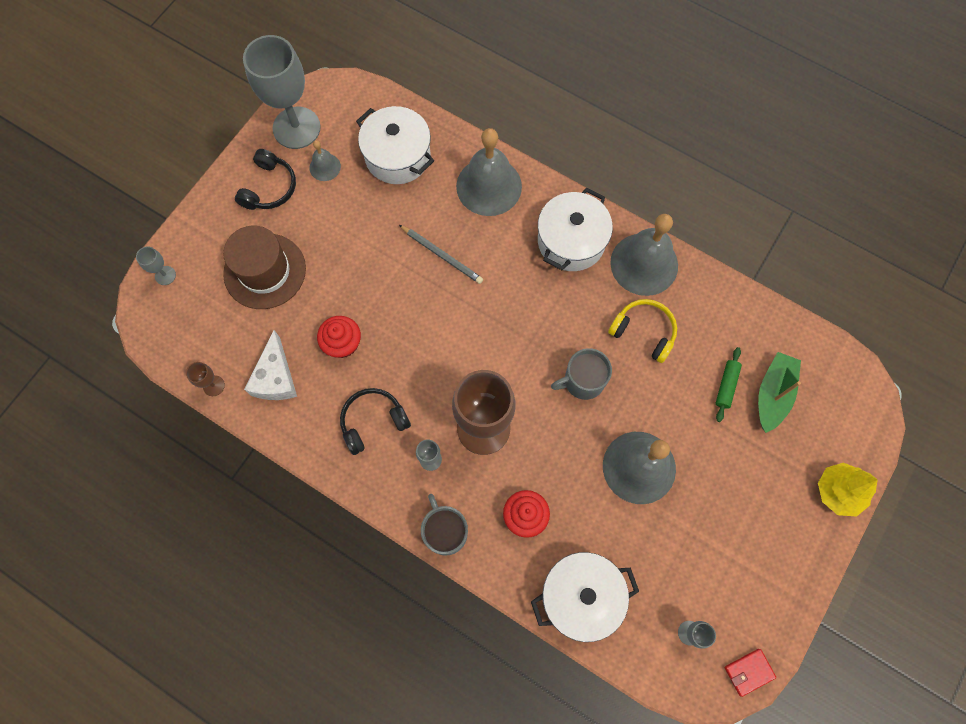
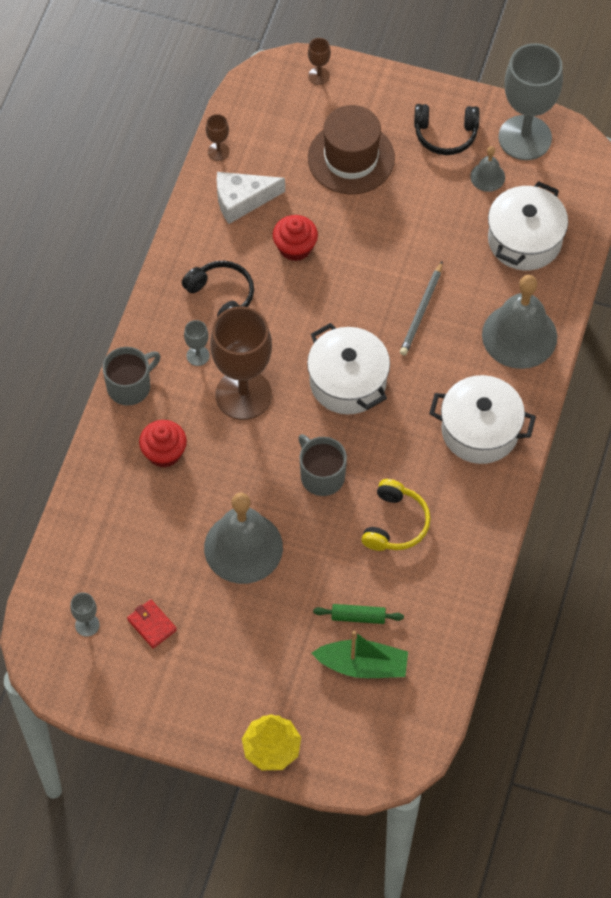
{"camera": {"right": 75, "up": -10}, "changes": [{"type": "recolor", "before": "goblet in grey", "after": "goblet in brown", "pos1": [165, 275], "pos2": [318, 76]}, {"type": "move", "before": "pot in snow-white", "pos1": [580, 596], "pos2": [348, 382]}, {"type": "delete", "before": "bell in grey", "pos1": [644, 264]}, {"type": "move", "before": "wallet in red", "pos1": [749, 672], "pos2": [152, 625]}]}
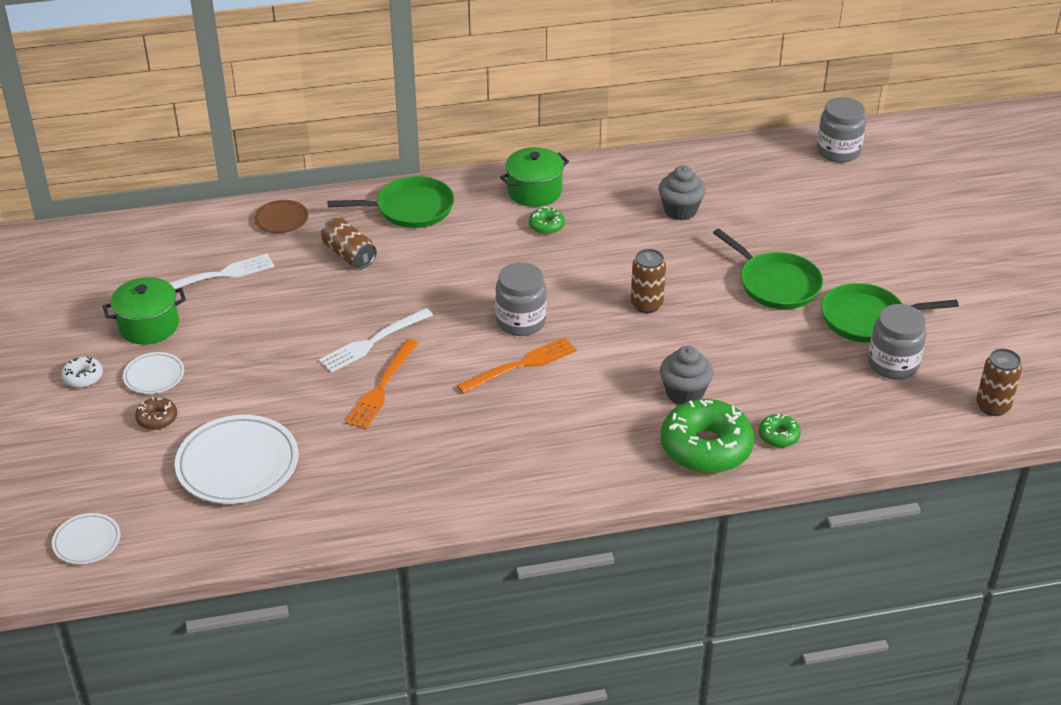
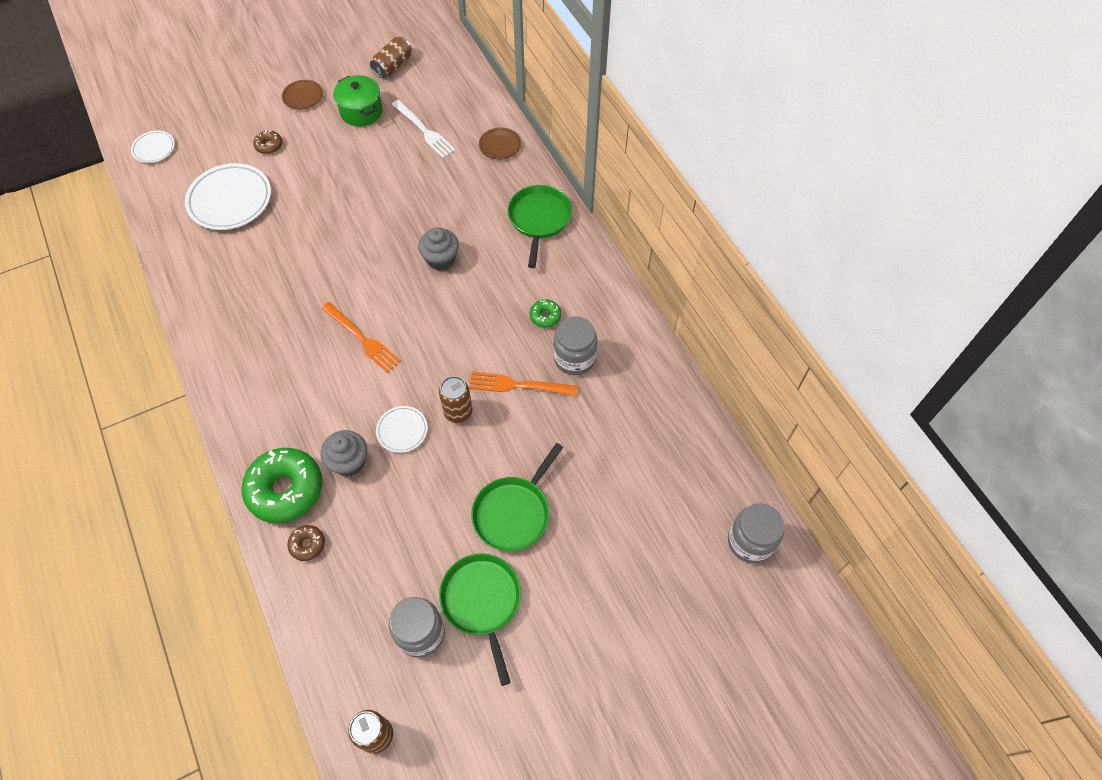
{"camera": {"right": 75, "up": 20}, "changes": [{"type": "replace", "before": "glazed donut in snow-white", "after": "dinner plate in brown", "pos1": [83, 377], "pos2": [303, 97]}, {"type": "move", "before": "dinner plate in snow-white", "pos1": [154, 376], "pos2": [402, 430]}, {"type": "delete", "before": "dinner fork in snow-white", "pos1": [372, 342]}, {"type": "move", "before": "soda can in brown", "pos1": [349, 255], "pos2": [393, 66]}, {"type": "rotate", "before": "skillet in leaf-green", "pos1": [410, 208], "pos2": [539, 219], "turn": -150}, {"type": "move", "before": "dinner fork in orange-coloured", "pos1": [381, 388], "pos2": [517, 385]}, {"type": "move", "before": "jam jar in grey", "pos1": [521, 321], "pos2": [574, 358]}, {"type": "delete", "before": "pot in leaf-green", "pos1": [534, 191]}, {"type": "move", "before": "muffin in grey", "pos1": [680, 210], "pos2": [441, 259]}, {"type": "recolor", "before": "glazed donut in leaf-green", "after": "glazed donut in brown", "pos1": [778, 436], "pos2": [307, 544]}]}
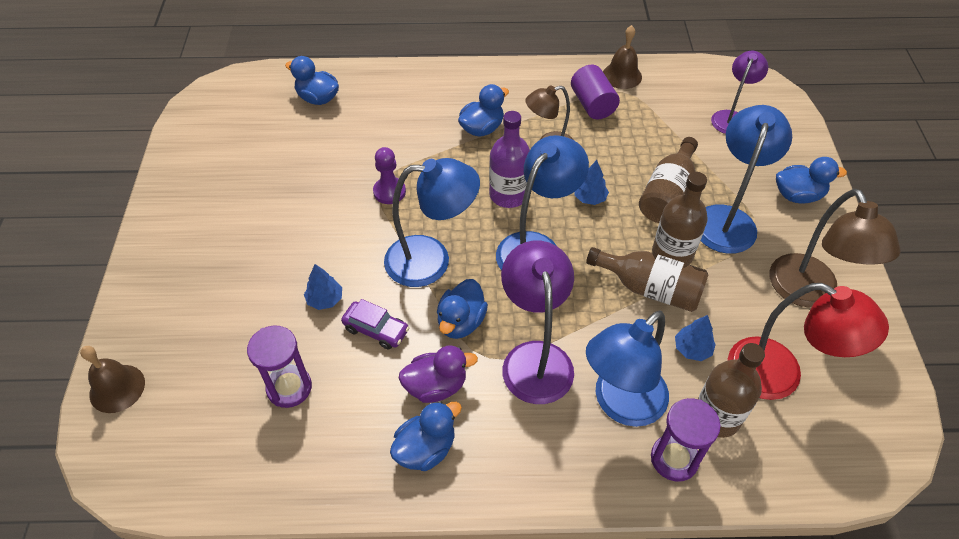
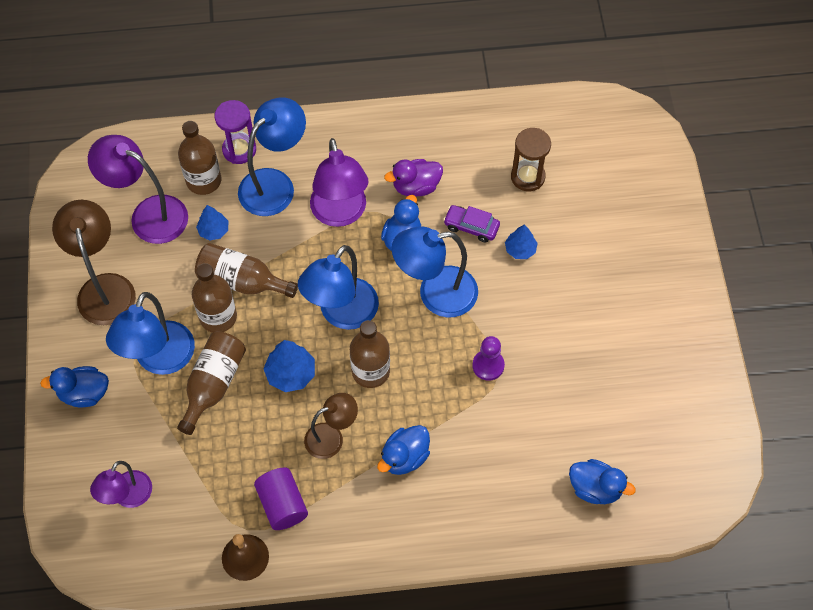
{"camera": {"right": 175, "up": 10}, "changes": [{"type": "delete", "before": "bell in brown", "pos1": [117, 388]}, {"type": "recolor", "before": "hourglass in royal purple", "after": "hourglass in brown", "pos1": [289, 388], "pos2": [527, 177]}, {"type": "delete", "before": "duck in royal blue", "pos1": [426, 449]}, {"type": "recolor", "before": "flask in royal purple", "after": "flask in brown", "pos1": [508, 195], "pos2": [370, 371]}, {"type": "resize", "before": "tree in royal blue", "pos1": [590, 198], "pos2": [290, 374], "scale": 1.51}, {"type": "recolor", "before": "reading lamp in red", "after": "reading lamp in royal purple", "pos1": [779, 375], "pos2": [148, 214]}]}
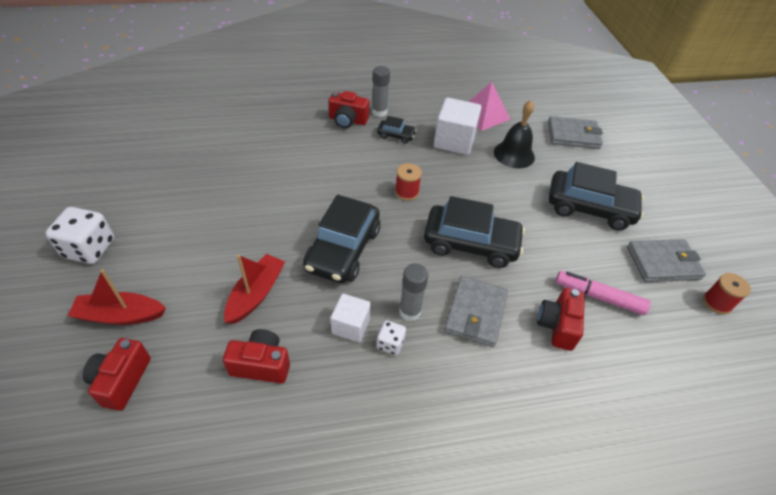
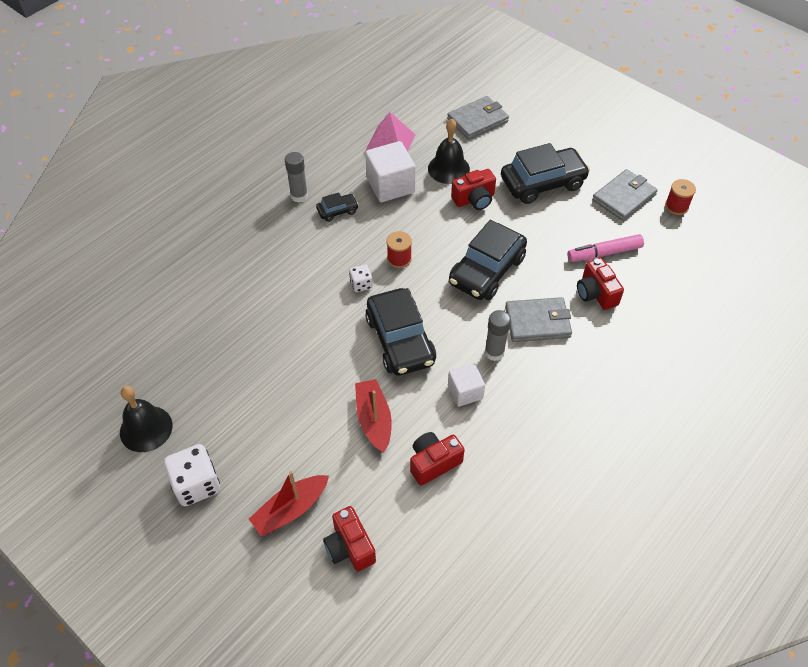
{"camera": {"right": -35, "up": 5}, "changes": [{"type": "move", "before": "camera in red", "pos1": [348, 120], "pos2": [474, 199]}, {"type": "move", "before": "game die in snow-white", "pos1": [390, 344], "pos2": [361, 284]}, {"type": "rotate", "before": "car in black", "pos1": [470, 243], "pos2": [487, 270], "turn": 150}, {"type": "rotate", "before": "wallet in grey", "pos1": [475, 313], "pos2": [537, 322], "turn": -75}, {"type": "insert", "after": "bell in black", "pos2": [146, 428]}]}
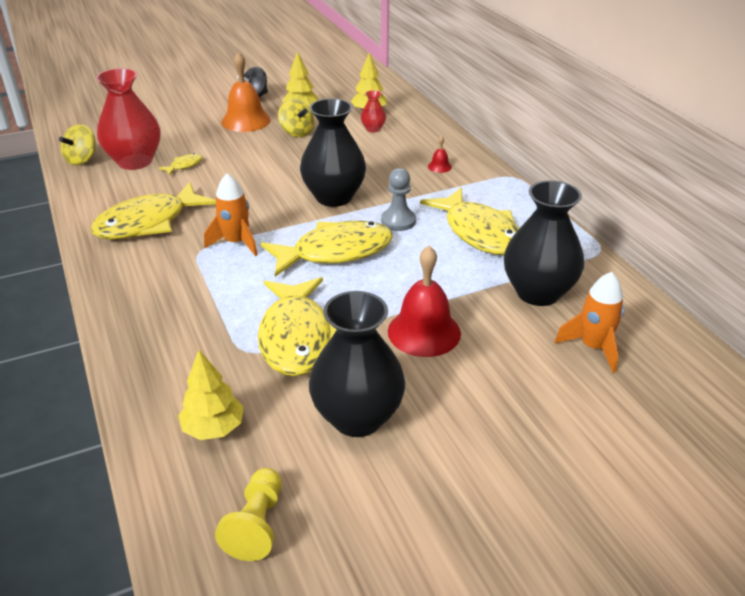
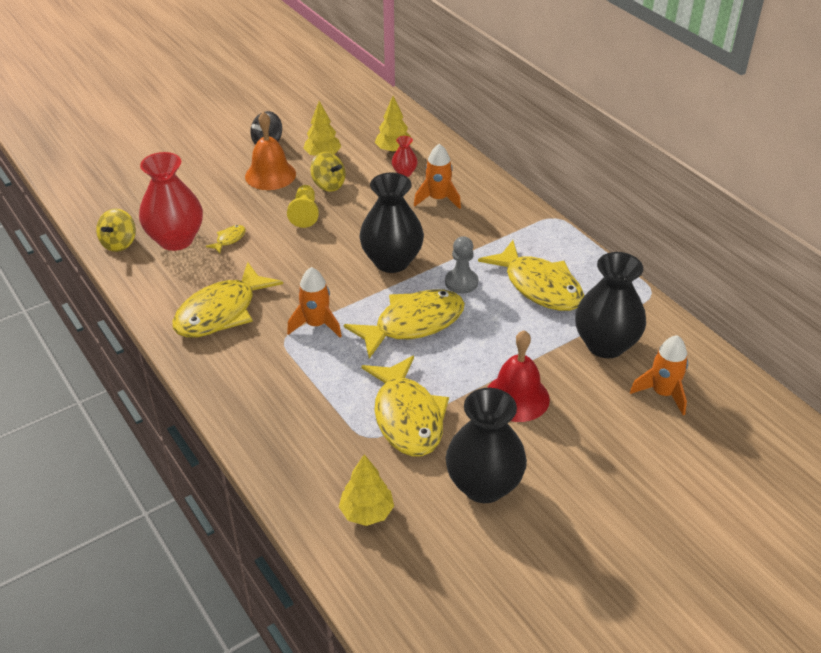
{"camera": {"right": -10, "up": 5}, "changes": [{"type": "move", "before": "pawn in golden", "pos1": [257, 524], "pos2": [305, 214]}, {"type": "delete", "before": "bell in red", "pos1": [439, 166]}, {"type": "insert", "after": "rocket in orange-coloured", "pos2": [438, 199]}]}
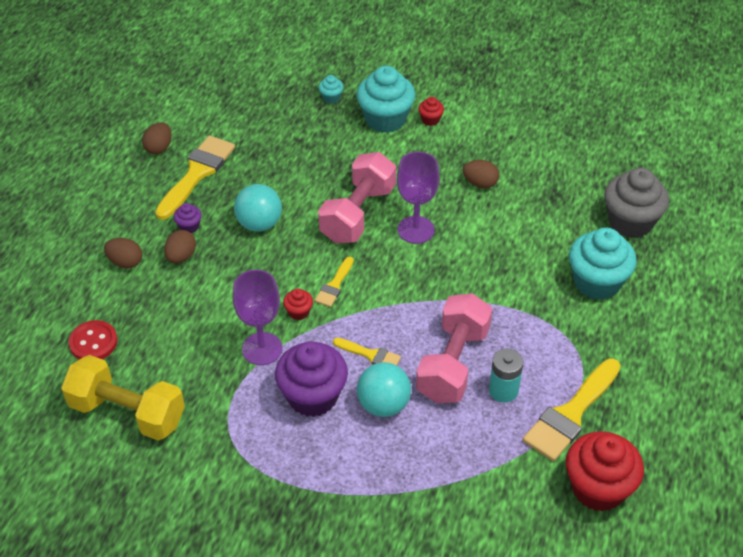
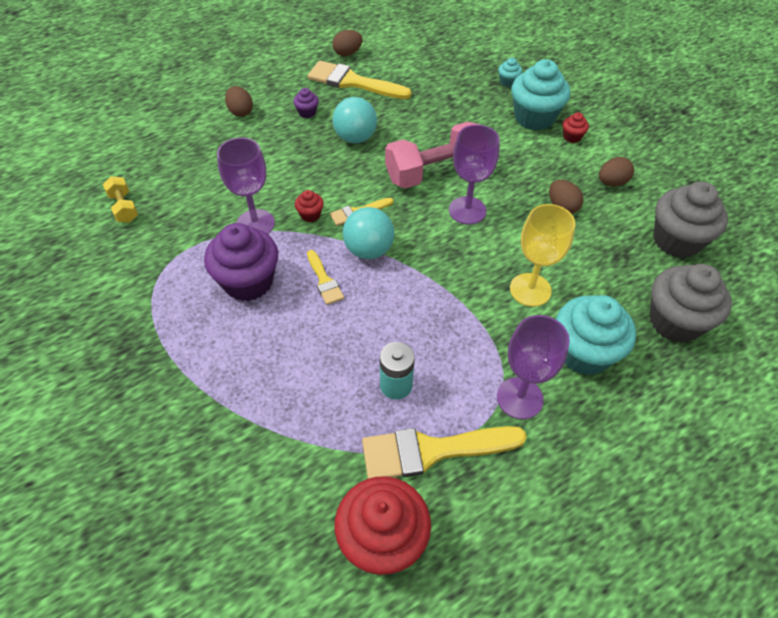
{"camera": {"right": 40, "up": 5}, "changes": [{"type": "resize", "before": "dumbbell in golden", "pos1": [127, 412], "pos2": [124, 207], "scale": 0.49}, {"type": "delete", "before": "sewing button in red", "pos1": [93, 342]}, {"type": "rotate", "before": "paintbrush in golden", "pos1": [197, 174], "pos2": [353, 82], "turn": -135}, {"type": "move", "before": "toy egg in brown", "pos1": [181, 256], "pos2": [612, 182]}, {"type": "move", "before": "sphere in teal", "pos1": [383, 405], "pos2": [369, 250]}, {"type": "delete", "before": "dumbbell in rosy", "pos1": [453, 363]}, {"type": "insert", "after": "goblet in royal purple", "pos2": [519, 398]}, {"type": "insert", "after": "goblet in golden", "pos2": [530, 290]}, {"type": "insert", "after": "muffin in grey", "pos2": [676, 240]}]}
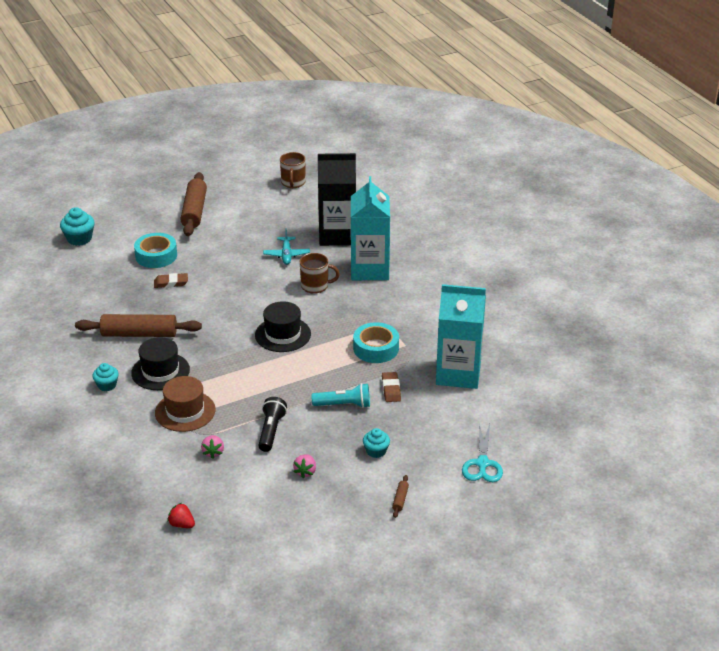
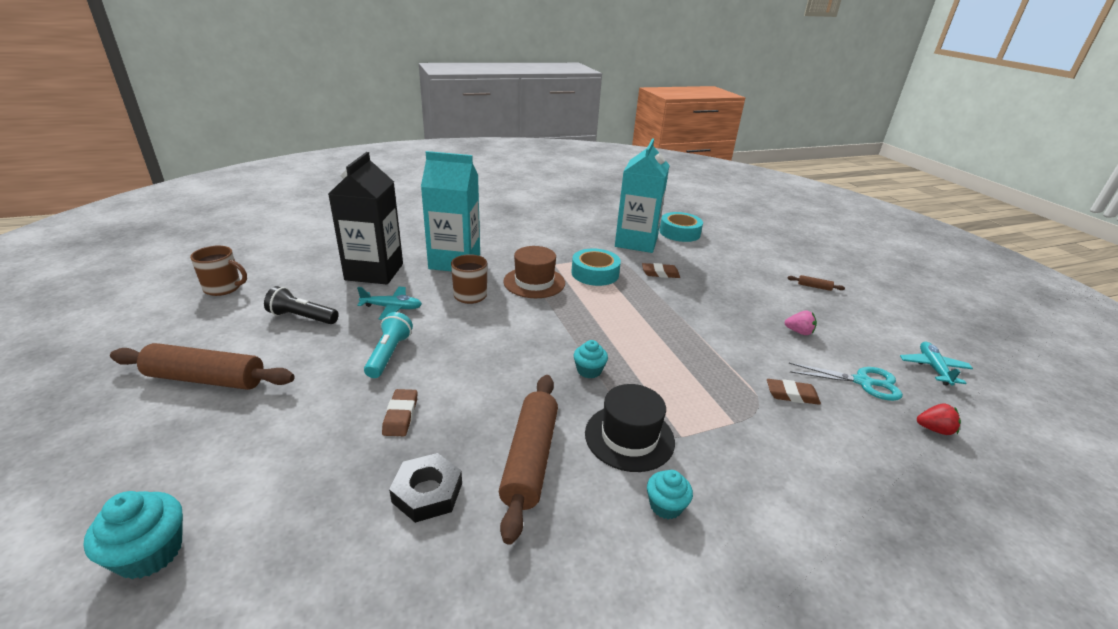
{"camera": {"right": -85, "up": -5}, "changes": [{"type": "move", "before": "tape in teal", "pos1": [156, 256], "pos2": [679, 233]}, {"type": "move", "before": "top hat in brown", "pos1": [185, 411], "pos2": [534, 282]}, {"type": "rotate", "before": "berry in red", "pos1": [182, 524], "pos2": [934, 429], "turn": -120}, {"type": "replace", "before": "berry in rosy", "after": "gum eraser in brown", "pos1": [213, 452], "pos2": [792, 395]}, {"type": "delete", "before": "top hat in black", "pos1": [283, 334]}, {"type": "move", "before": "torch in black", "pos1": [271, 431], "pos2": [302, 317]}, {"type": "move", "before": "torch in teal", "pos1": [344, 405], "pos2": [389, 354]}, {"type": "move", "before": "muffin in teal", "pos1": [376, 451], "pos2": [589, 370]}, {"type": "move", "before": "shears in teal", "pos1": [482, 463], "pos2": [863, 382]}, {"type": "insert", "after": "hexagon nut in black", "pos2": [427, 492]}, {"type": "insert", "after": "plane in teal", "pos2": [933, 368]}]}
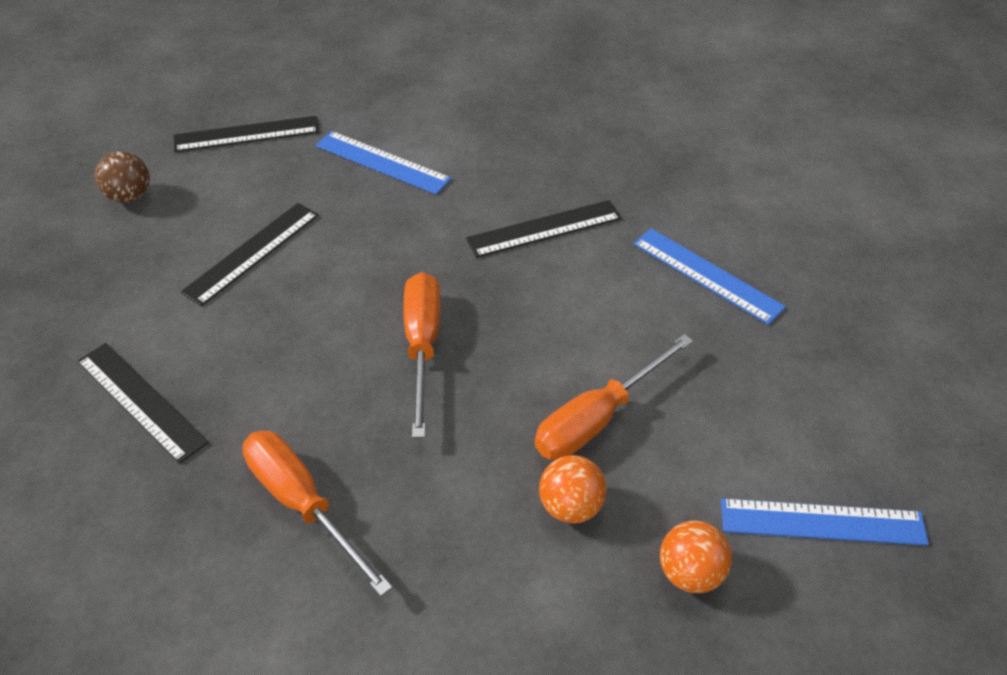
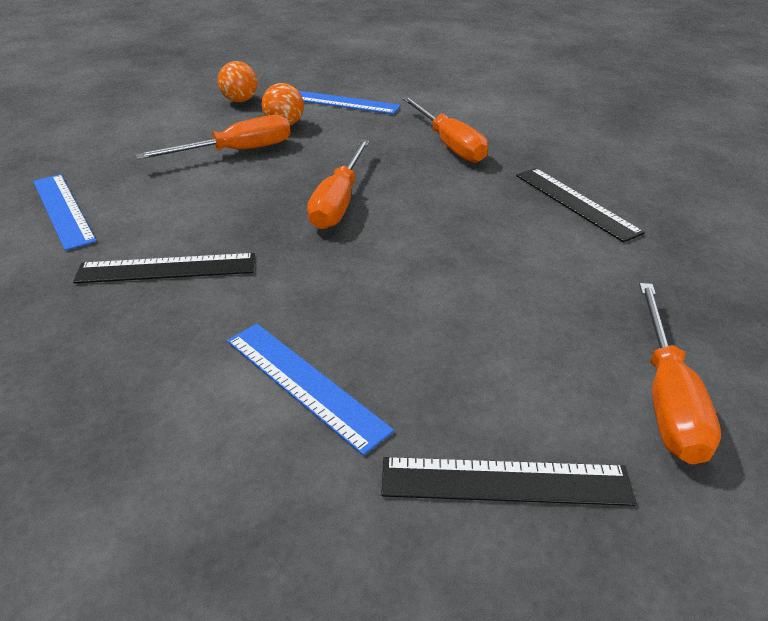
{"camera": {"right": -165, "up": -10}, "changes": [{"type": "replace", "before": "sphere in brown", "after": "hand screwdriver in orange-coloured", "pos1": [130, 196], "pos2": [667, 397]}, {"type": "delete", "before": "ruler in black", "pos1": [252, 253]}, {"type": "move", "before": "ruler in royal blue", "pos1": [822, 522], "pos2": [342, 102]}]}
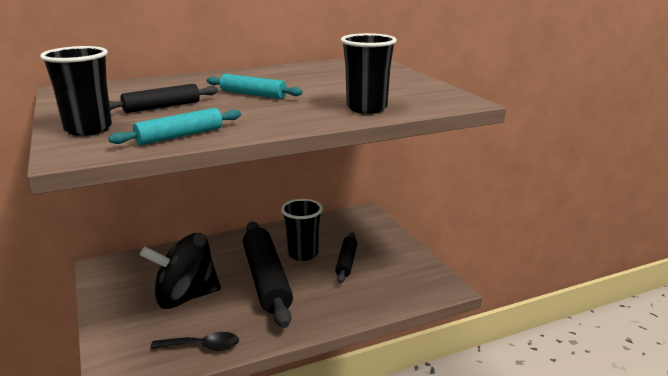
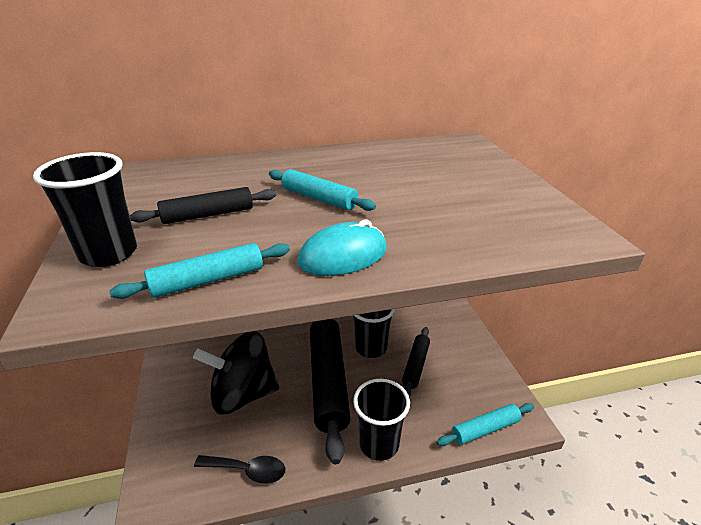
{"camera": {"right": 10, "up": 10}, "changes": [{"type": "move", "before": "tumbler in black", "pos1": [366, 108], "pos2": [379, 444]}, {"type": "insert", "after": "PC mouse in teal", "pos2": [343, 255]}, {"type": "insert", "after": "rolling pin in teal", "pos2": [485, 429]}]}
